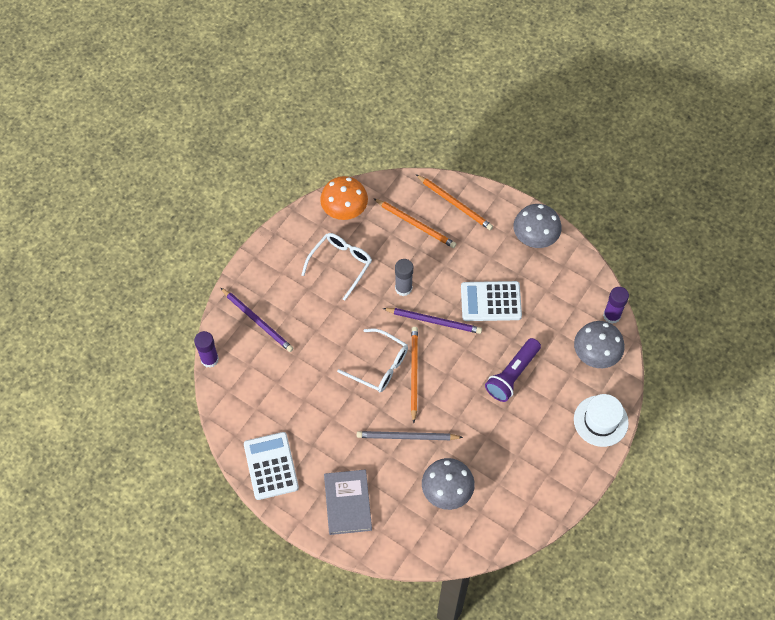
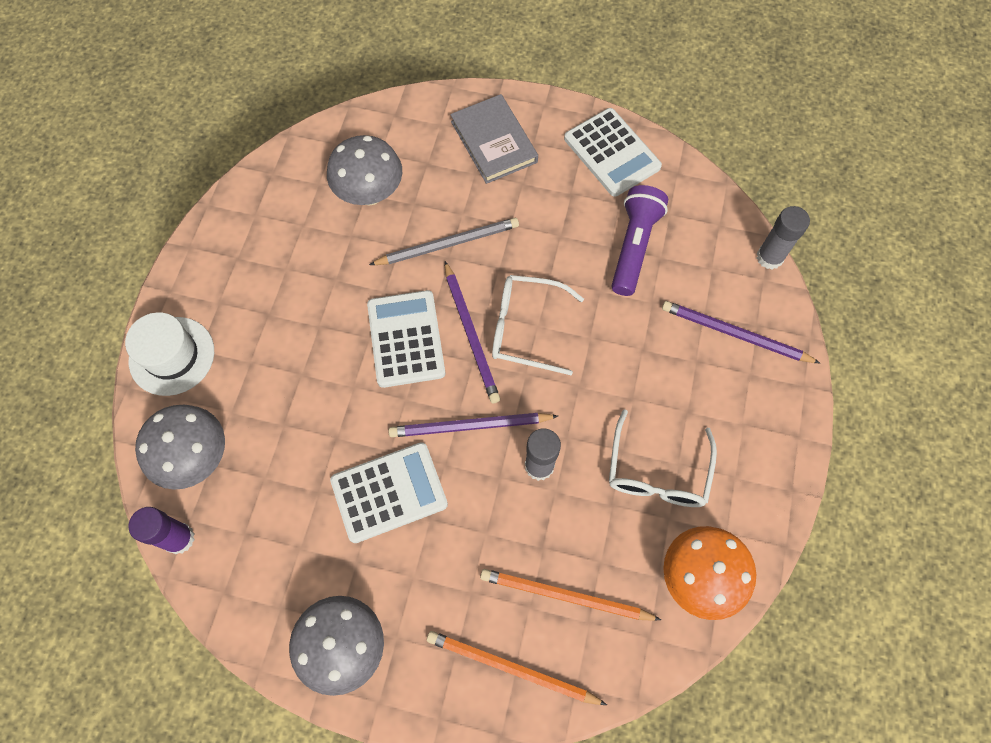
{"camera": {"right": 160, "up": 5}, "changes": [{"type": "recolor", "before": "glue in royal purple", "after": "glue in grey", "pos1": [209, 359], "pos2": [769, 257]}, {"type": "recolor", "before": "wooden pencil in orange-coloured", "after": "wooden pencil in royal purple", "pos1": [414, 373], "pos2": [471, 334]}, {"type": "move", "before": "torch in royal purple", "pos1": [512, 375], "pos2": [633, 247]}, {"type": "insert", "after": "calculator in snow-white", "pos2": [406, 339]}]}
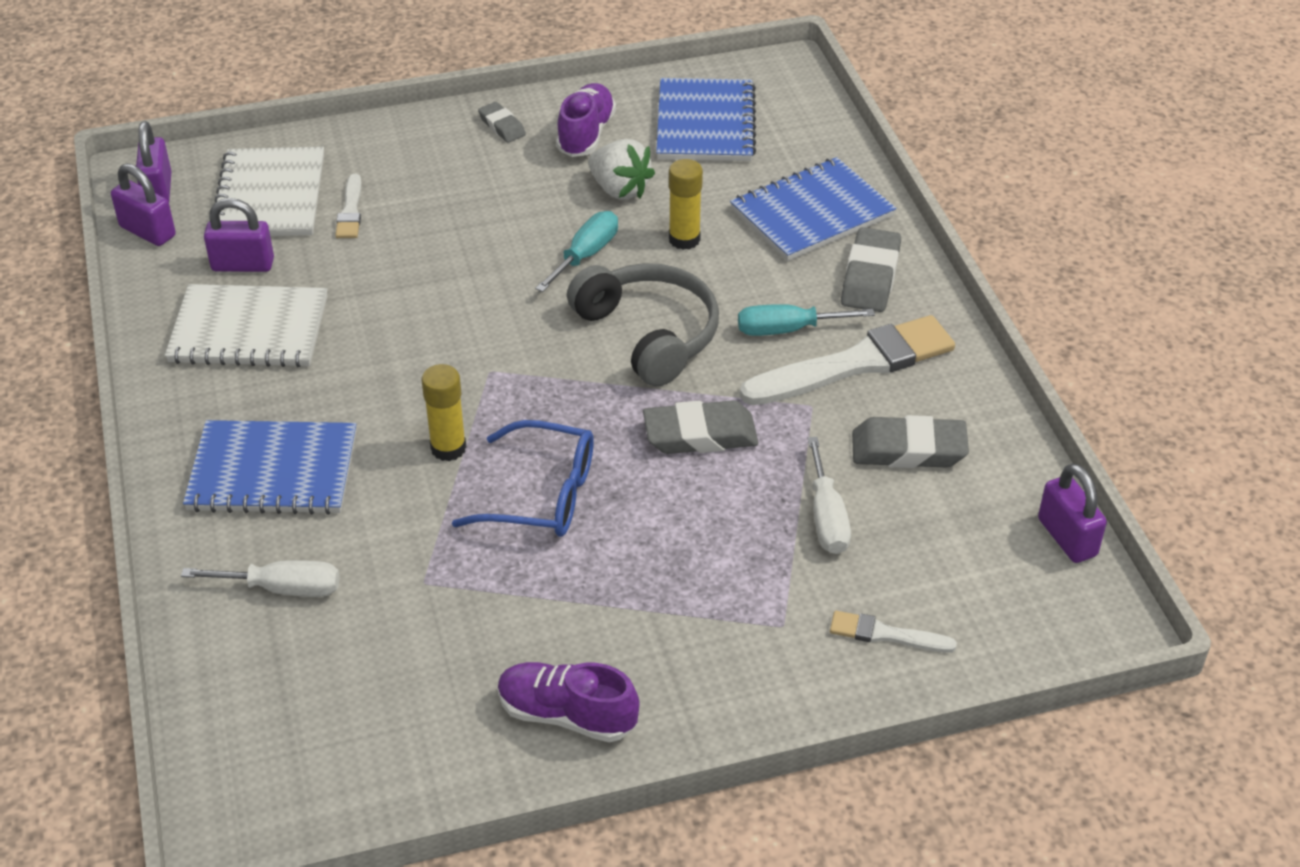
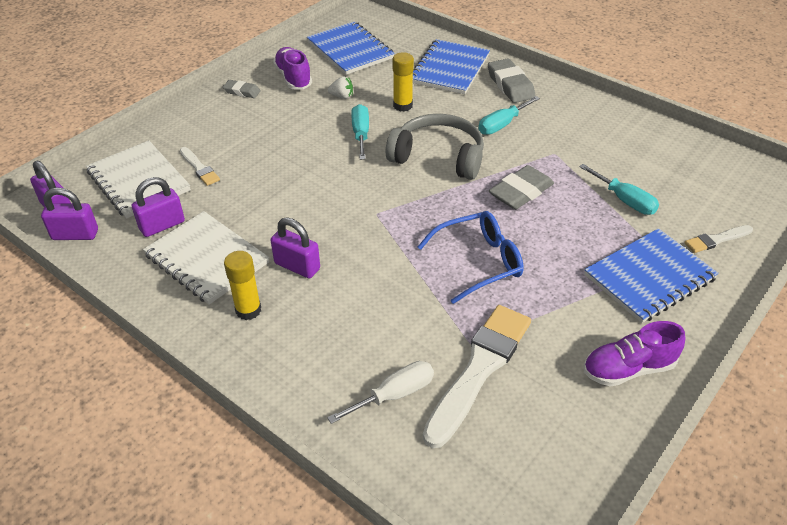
{"camera": {"right": -35, "up": 0}, "changes": [{"type": "rotate", "before": "notebook in snow-white", "pos1": [249, 330], "pos2": [206, 259], "turn": 75}, {"type": "move", "before": "notebook in royal blue", "pos1": [273, 471], "pos2": [649, 277]}, {"type": "move", "before": "glue in golden", "pos1": [448, 448], "pos2": [248, 310]}, {"type": "resize", "before": "berry in snow-white", "pos1": [619, 189], "pos2": [342, 96], "scale": 0.58}, {"type": "move", "before": "paintbrush in snow-white", "pos1": [855, 364], "pos2": [479, 369]}, {"type": "recolor", "before": "hand screwdriver in snow-white", "after": "hand screwdriver in teal", "pos1": [826, 517], "pos2": [624, 200]}, {"type": "delete", "before": "gum eraser in grey", "pos1": [908, 450]}, {"type": "move", "before": "padlock in royal purple", "pos1": [1067, 537], "pos2": [297, 266]}]}
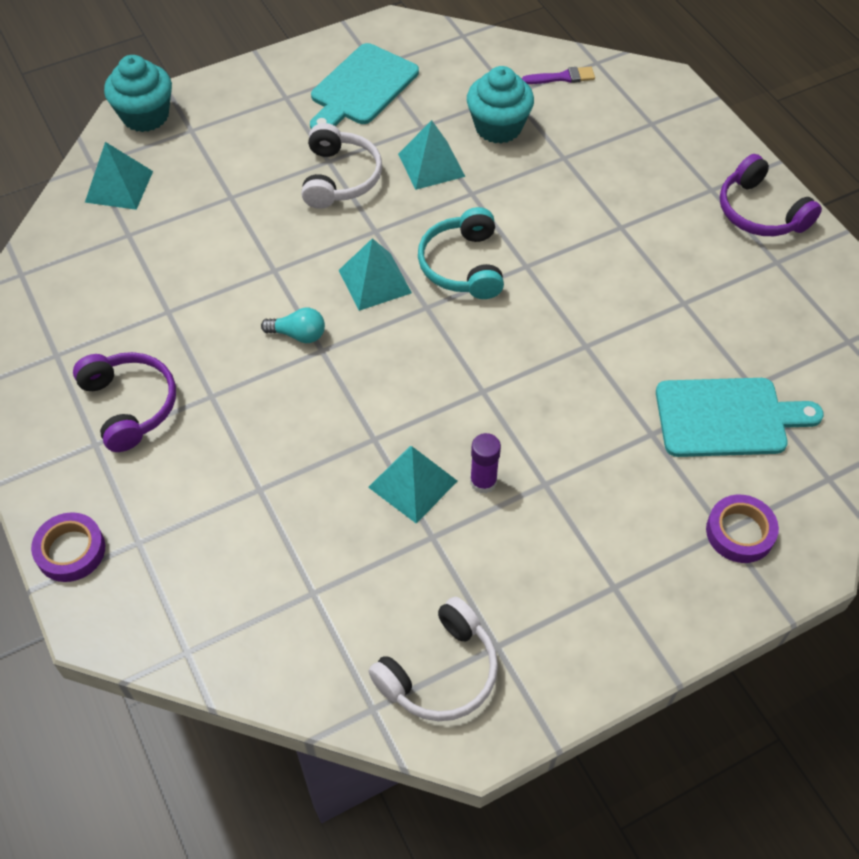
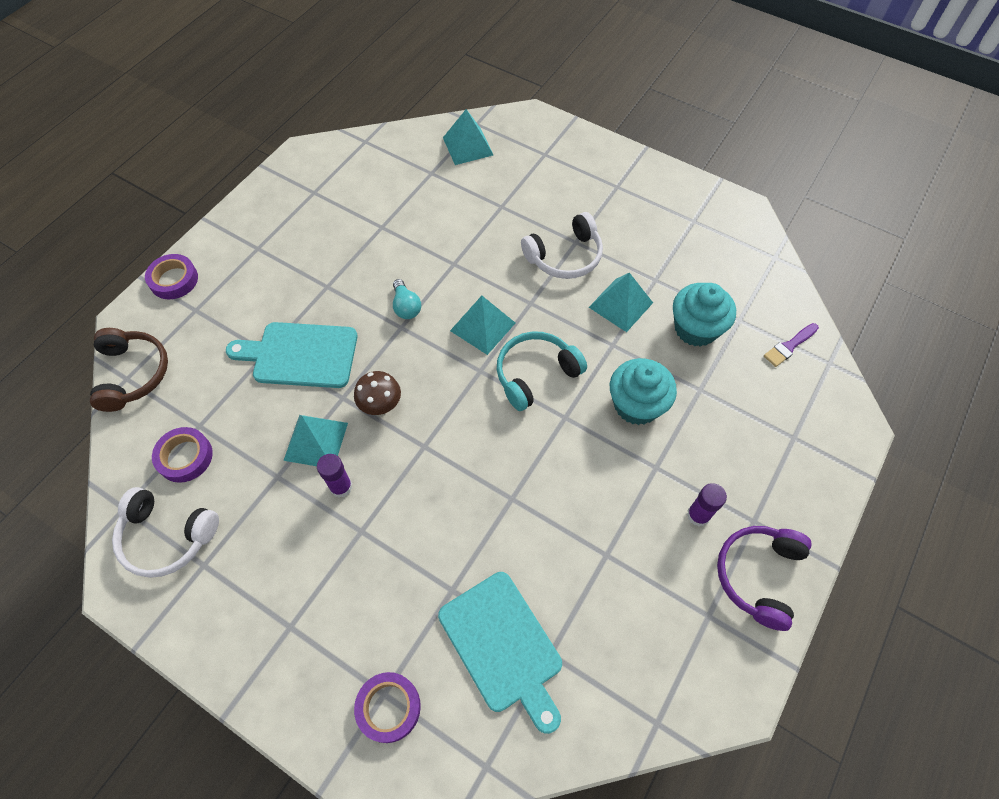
{"camera": {"right": 60, "up": 5}, "changes": [{"type": "delete", "before": "headphones in royal purple", "pos1": [130, 405]}, {"type": "move", "before": "muffin in teal", "pos1": [145, 116], "pos2": [636, 405]}, {"type": "move", "before": "bread board in teal", "pos1": [362, 88], "pos2": [300, 355]}, {"type": "rotate", "before": "paintbrush in royal purple", "pos1": [562, 77], "pos2": [789, 346], "turn": 90}, {"type": "insert", "after": "headphones in brown", "pos2": [133, 374]}, {"type": "insert", "after": "tape in royal purple", "pos2": [185, 457]}, {"type": "insert", "after": "mushroom in brown", "pos2": [381, 406]}, {"type": "insert", "after": "glue in royal purple", "pos2": [698, 515]}]}
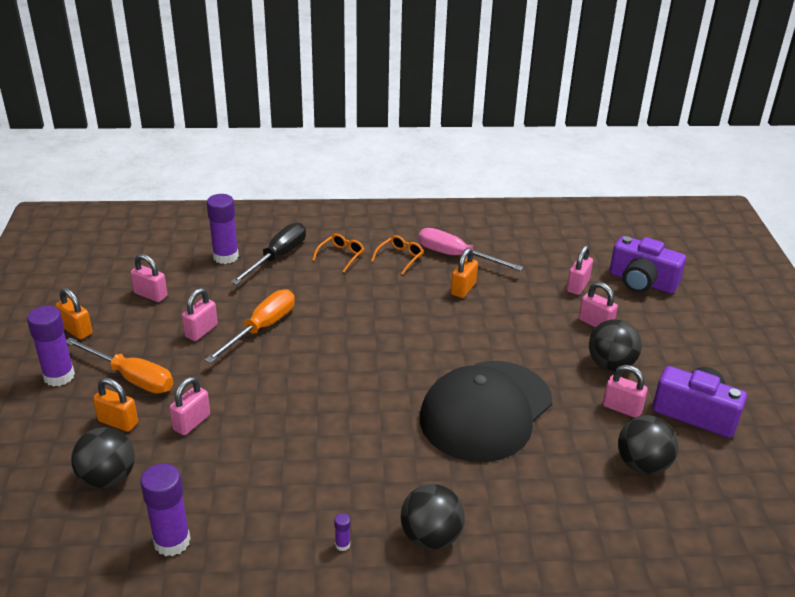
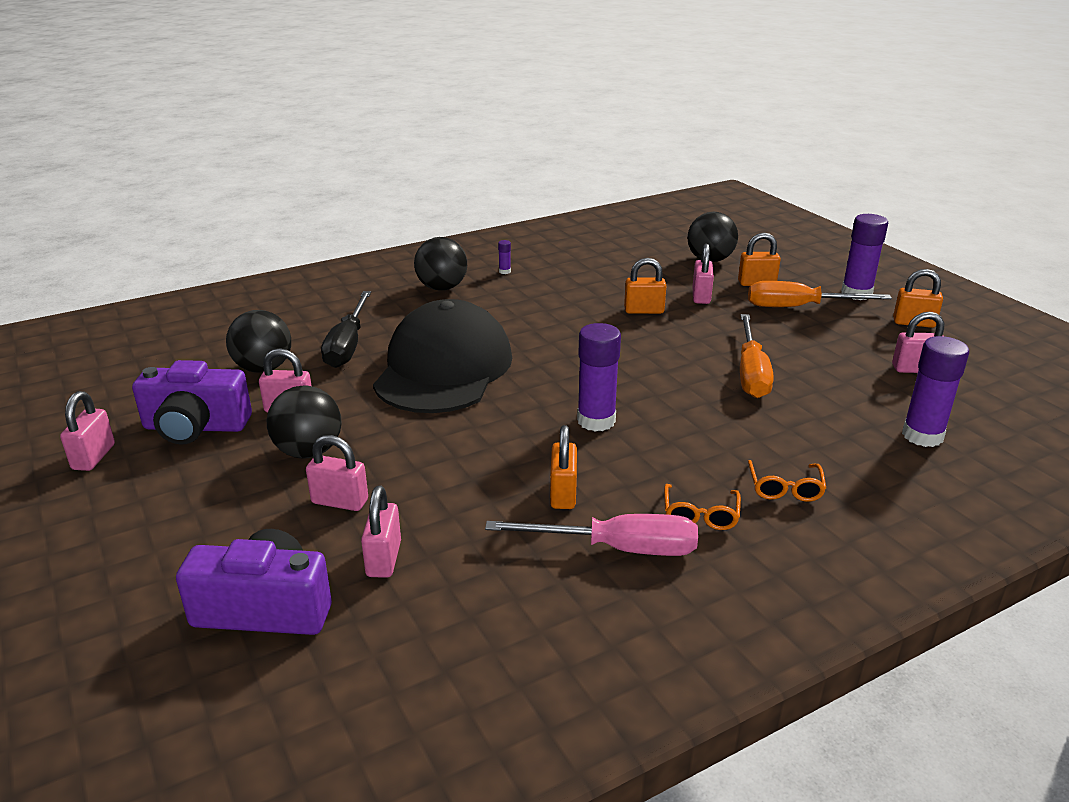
{"camera": {"right": 155, "up": -5}, "changes": [{"type": "move", "before": "glue in royal purple", "pos1": [172, 541], "pos2": [596, 421]}, {"type": "move", "before": "padlock in rosy", "pos1": [201, 331], "pos2": [94, 457]}, {"type": "move", "before": "hand screwdriver in black", "pos1": [278, 257], "pos2": [347, 345]}, {"type": "insert", "after": "padlock in orange-coloured", "pos2": [644, 310]}]}
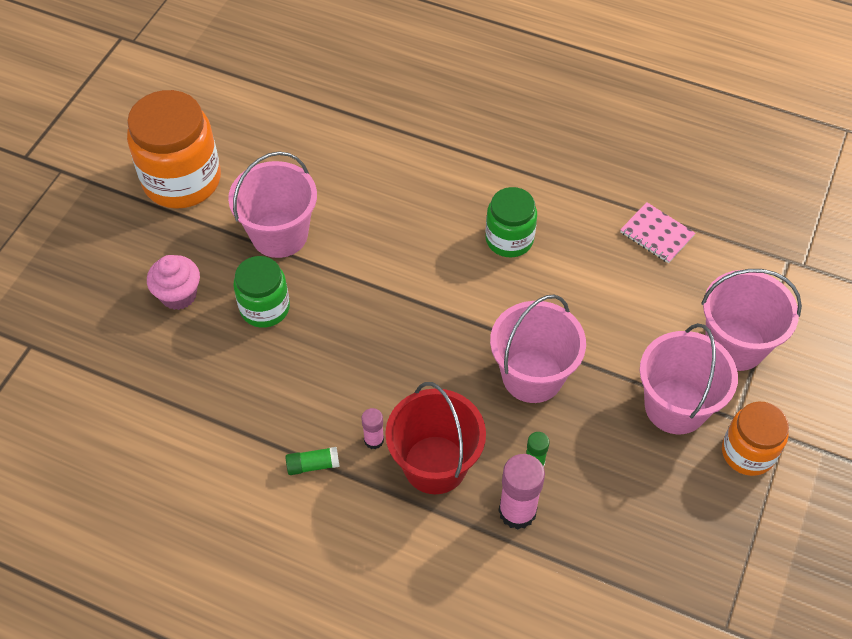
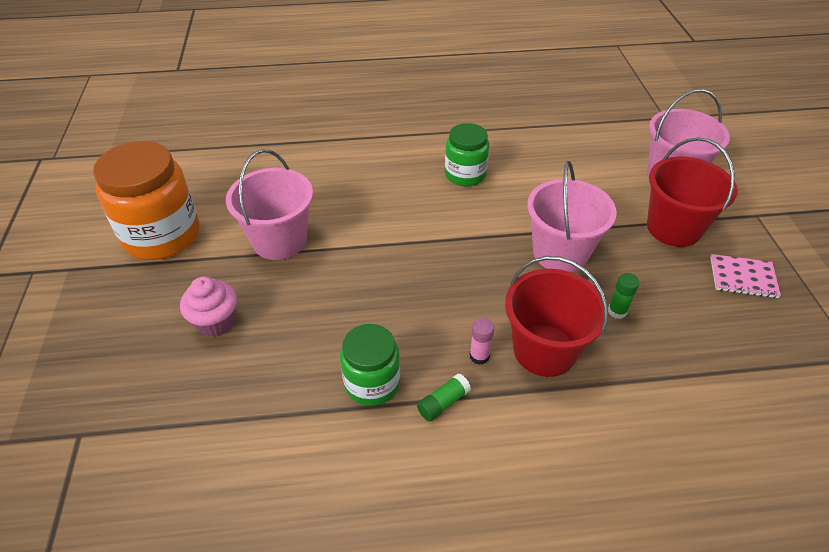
{"camera": {"right": -30, "up": -10}, "changes": [{"type": "move", "before": "jam jar in leaf-green", "pos1": [265, 308], "pos2": [372, 383]}, {"type": "delete", "before": "glue in rosy", "pos1": [517, 511]}, {"type": "move", "before": "notebook in rosy", "pos1": [656, 234], "pos2": [743, 277]}, {"type": "recolor", "before": "sand bucket in rosy", "after": "sand bucket in red", "pos1": [675, 406], "pos2": [673, 228]}, {"type": "delete", "before": "jam jar in orange-coloured", "pos1": [748, 452]}]}
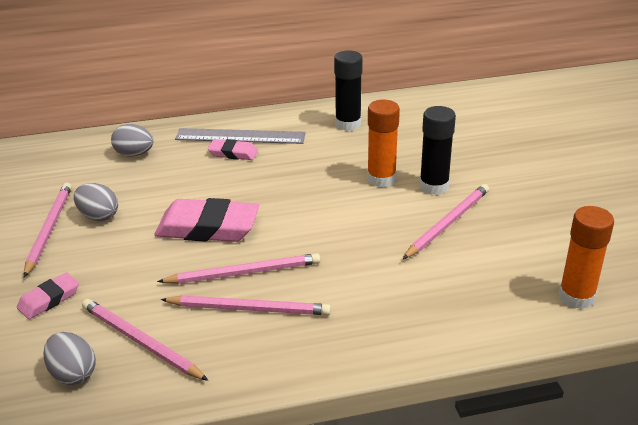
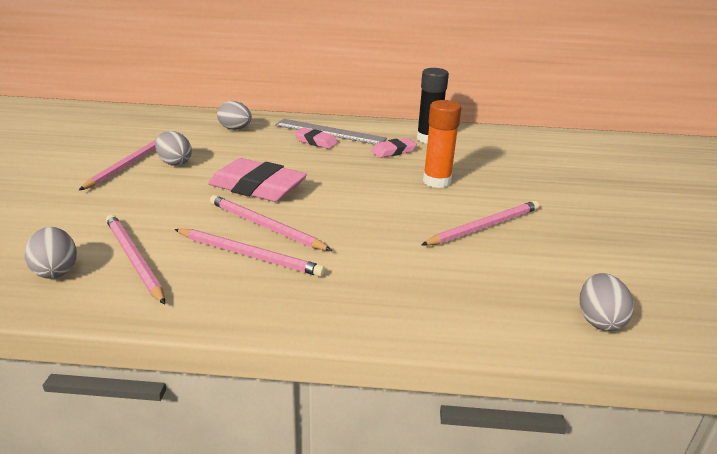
{"camera": {"right": 15, "up": -5}, "changes": [{"type": "move", "before": "gum eraser in rosy", "pos1": [49, 299], "pos2": [393, 151]}, {"type": "rotate", "before": "wooden pencil in rosy", "pos1": [244, 273], "pos2": [265, 226], "turn": -150}, {"type": "delete", "before": "glue in black", "pos1": [434, 186]}, {"type": "replace", "before": "glue in orange-coloured", "after": "toy egg in grey", "pos1": [576, 297], "pos2": [599, 320]}]}
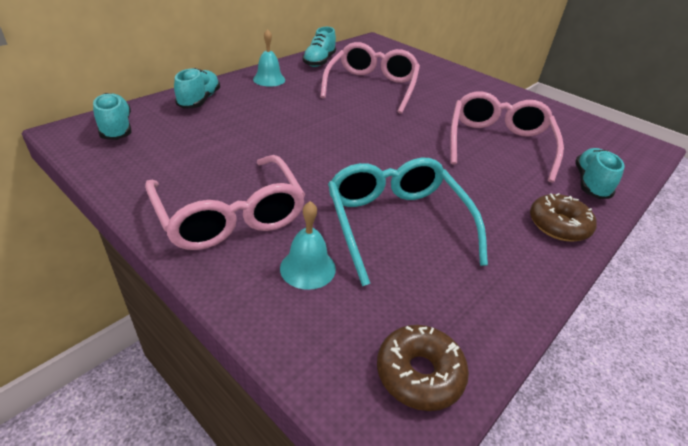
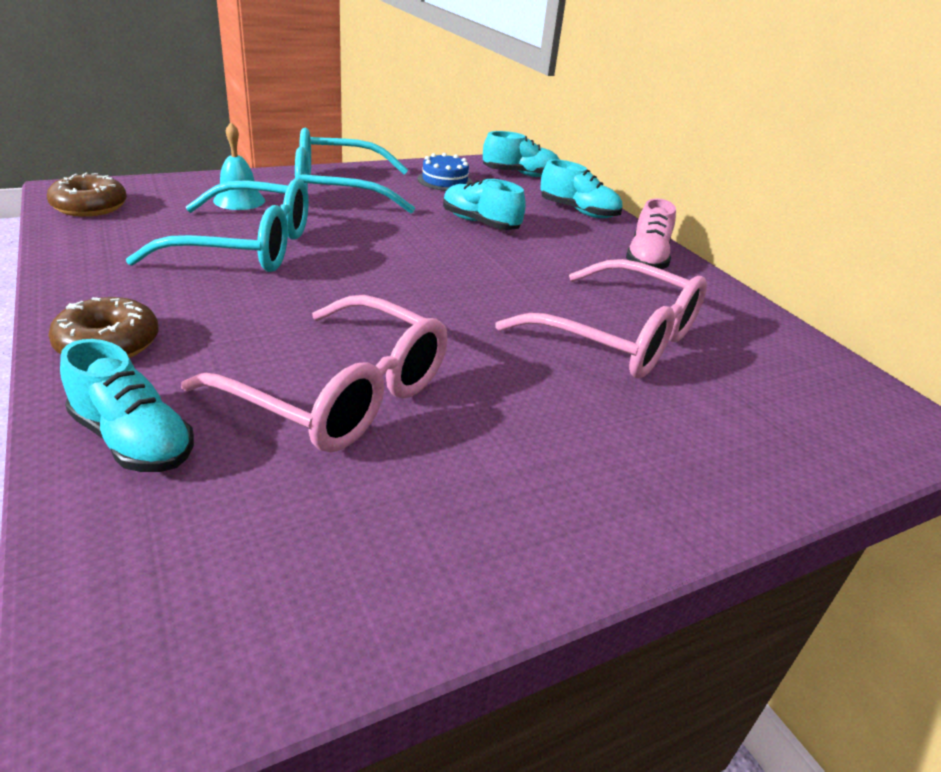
{"camera": {"right": 110, "up": -5}, "changes": [{"type": "recolor", "before": "spectacles in rosy", "after": "spectacles in teal", "pos1": [230, 215], "pos2": [338, 190]}, {"type": "replace", "before": "bell in teal", "after": "sneaker in rosy", "pos1": [269, 79], "pos2": [647, 259]}, {"type": "move", "before": "sneaker in teal", "pos1": [319, 61], "pos2": [480, 223]}, {"type": "insert", "after": "layer cake in royal blue", "pos2": [444, 181]}]}
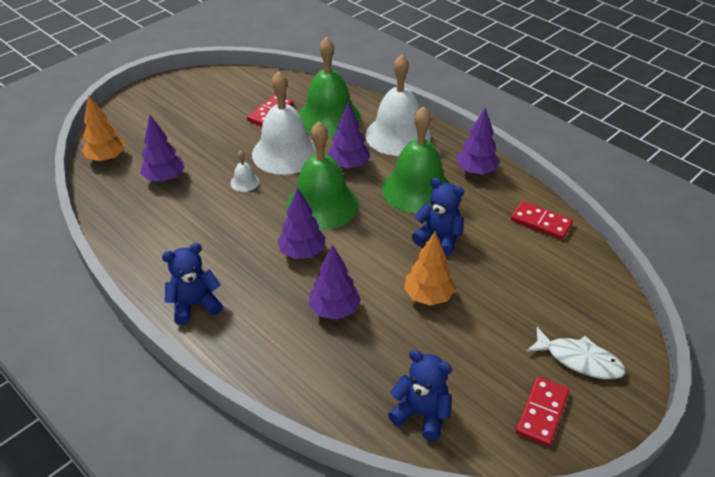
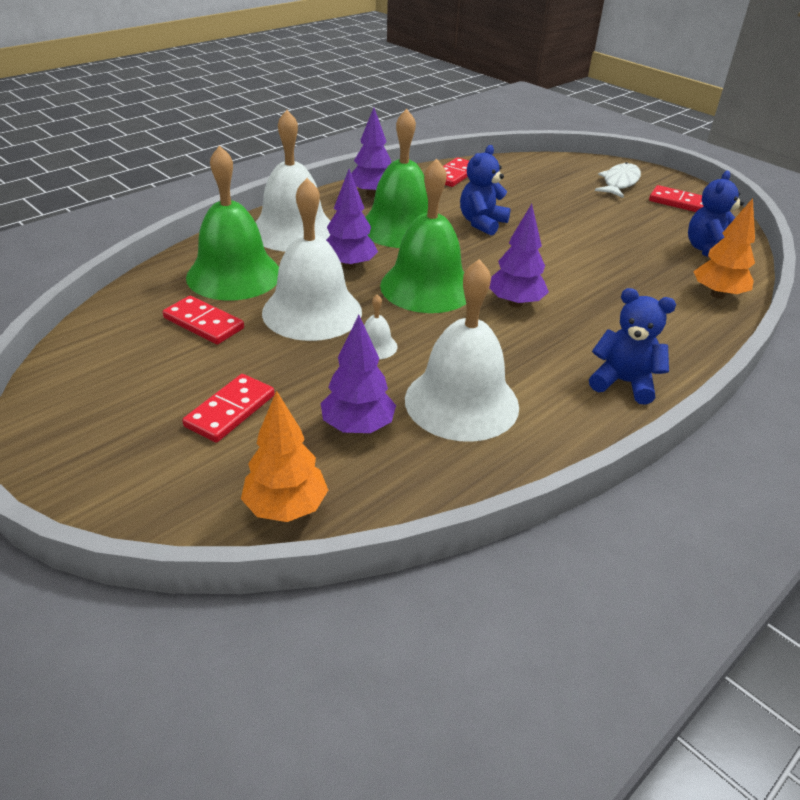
{"camera": {"right": -90, "up": -5}, "changes": [{"type": "rotate", "before": "teddy in royal blue", "pos1": [195, 305], "pos2": [623, 382], "turn": 135}, {"type": "delete", "before": "tree in royal purple", "pos1": [334, 310]}, {"type": "move", "before": "tree in orange-coloured", "pos1": [428, 296], "pos2": [717, 294]}, {"type": "insert", "after": "domino piece in red", "pos2": [230, 411]}, {"type": "insert", "after": "bell in snow-white", "pos2": [461, 402]}]}
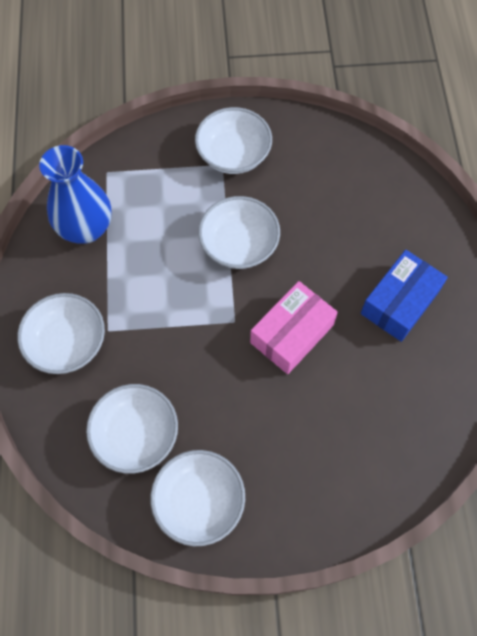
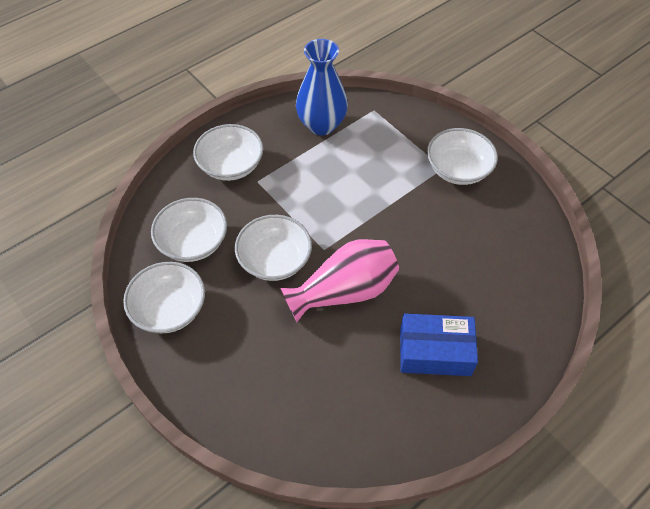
{"camera": {"right": 55, "up": -10}, "changes": [{"type": "move", "before": "serving bowl in snow-white", "pos1": [239, 244], "pos2": [275, 260]}, {"type": "replace", "before": "box in rosy", "after": "tall vase in rosy", "pos1": [292, 334], "pos2": [344, 291]}]}
